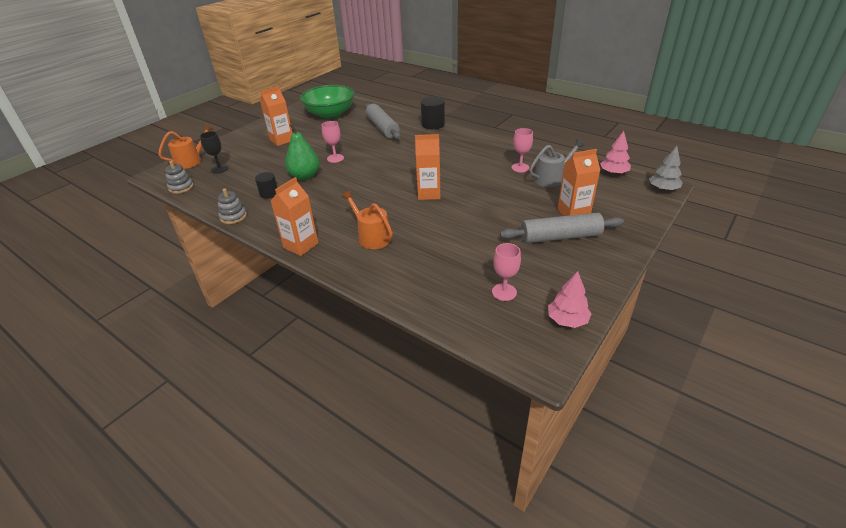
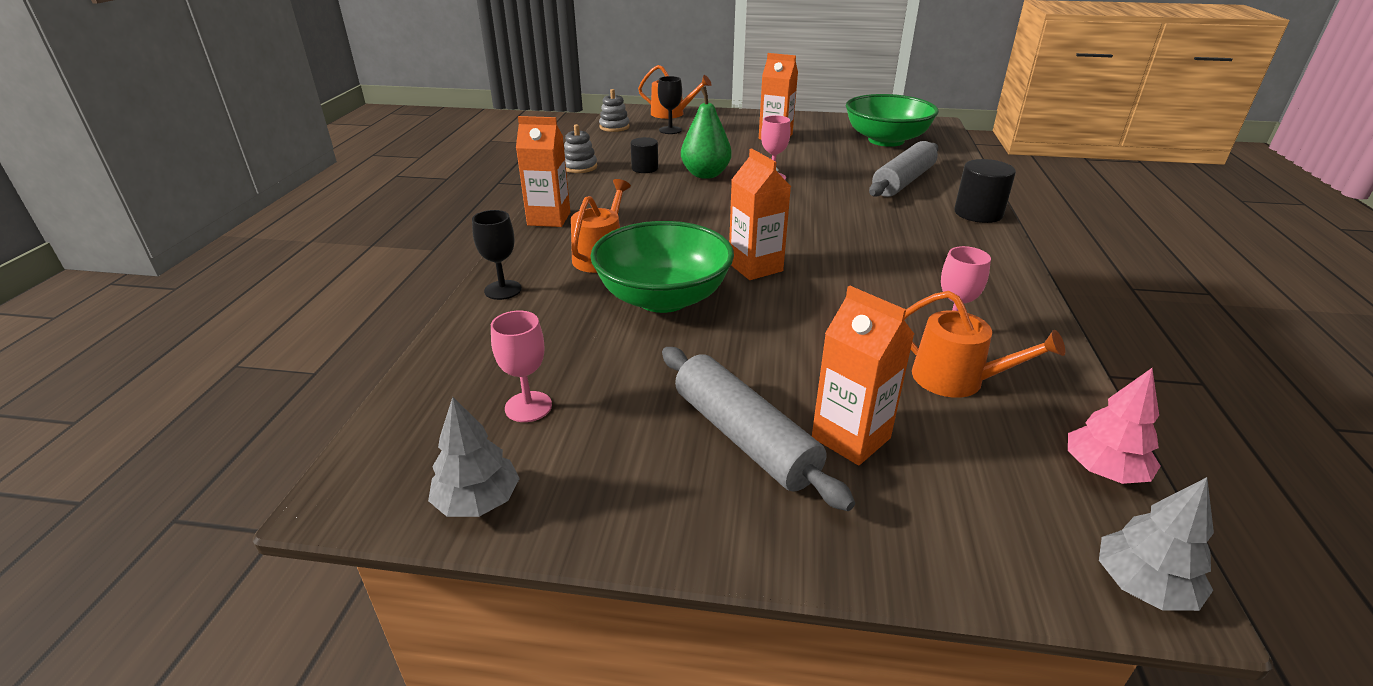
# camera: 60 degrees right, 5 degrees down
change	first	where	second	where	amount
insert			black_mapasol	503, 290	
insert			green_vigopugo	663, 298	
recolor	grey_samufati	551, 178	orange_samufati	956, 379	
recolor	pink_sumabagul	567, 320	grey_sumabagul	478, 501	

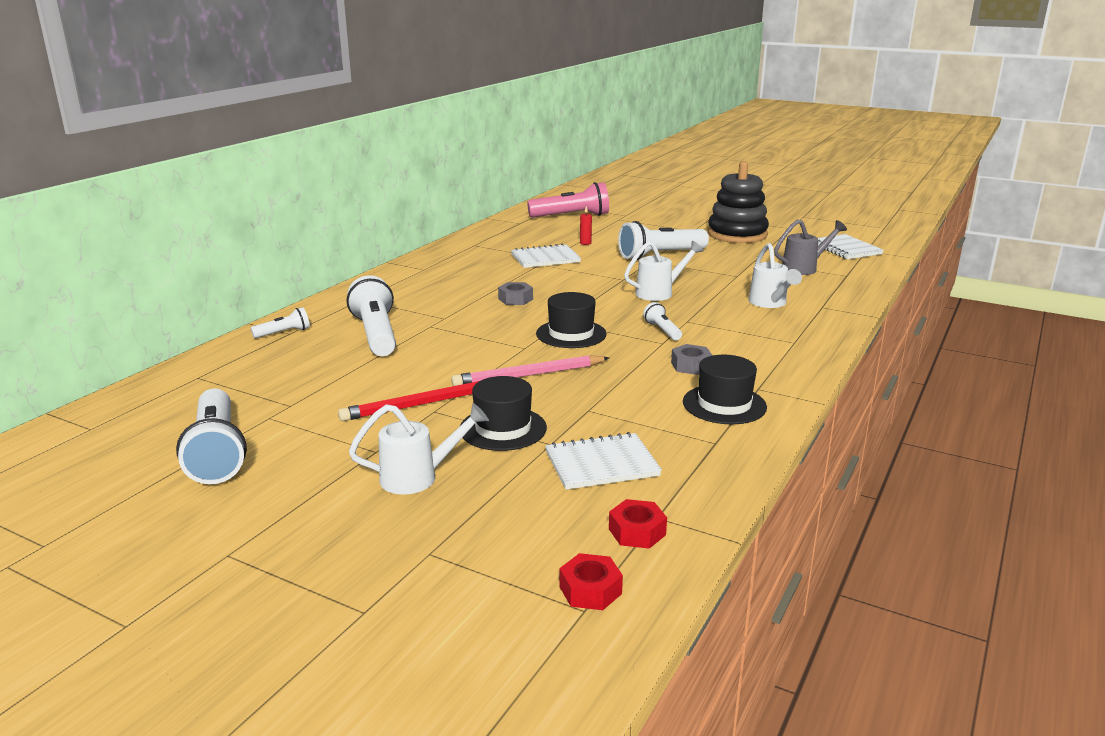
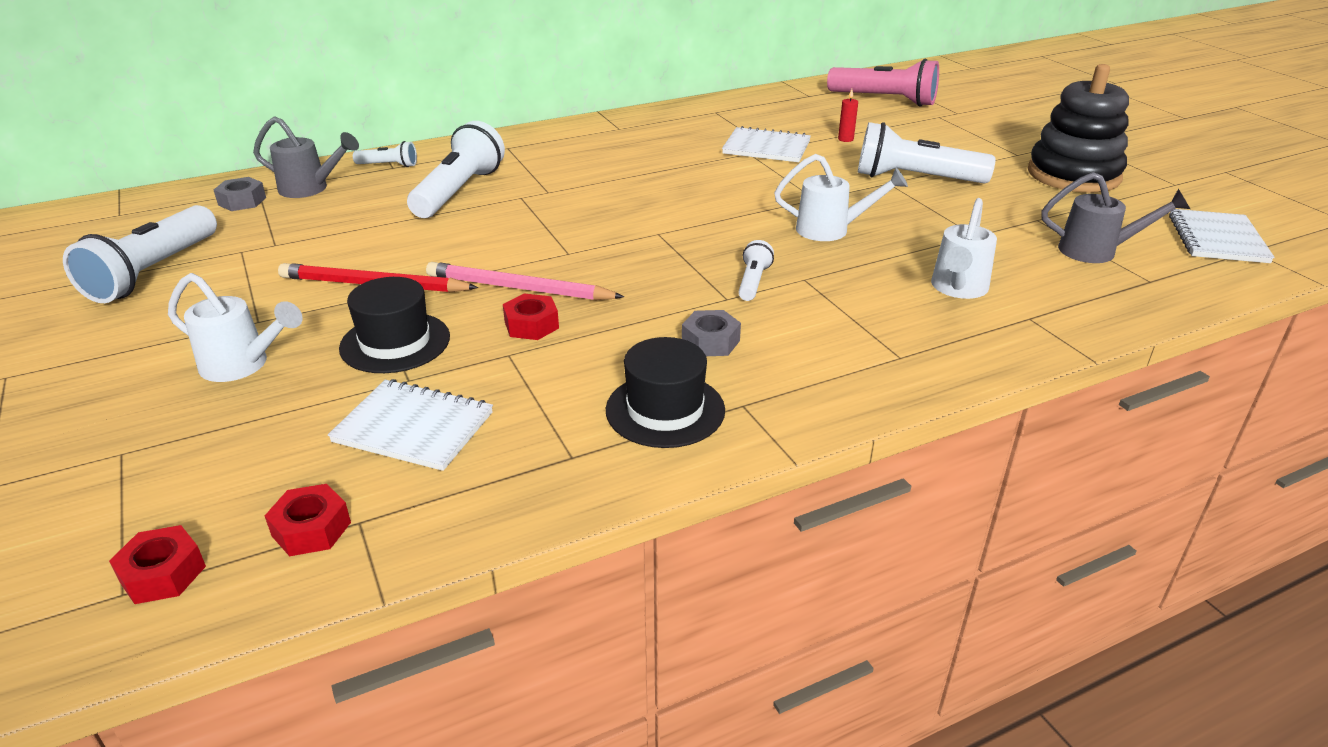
# camera: 35 degrees right, 10 degrees up
change	first	where	second	where	amount
delete	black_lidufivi	571, 334			
insert			grey_samufati	311, 189	
insert			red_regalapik	531, 325	
move	grey_regalapik	515, 299		242, 201	

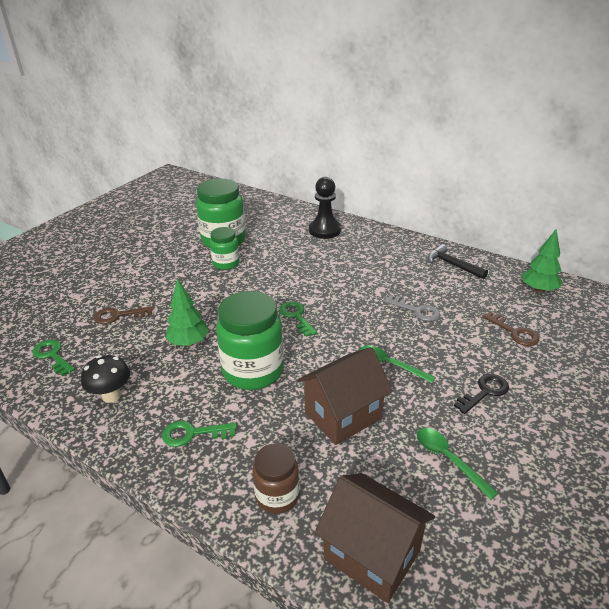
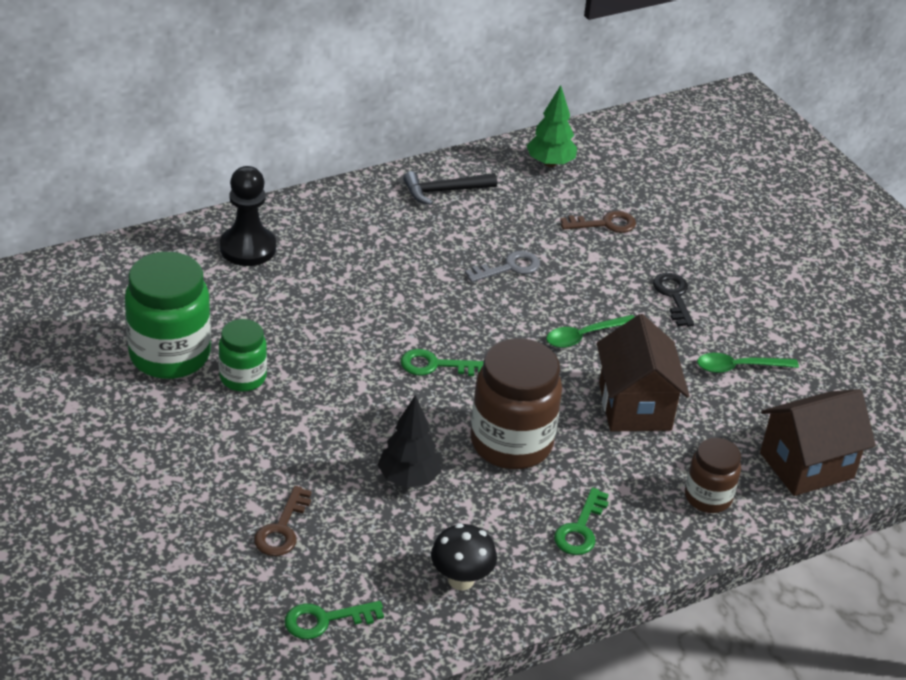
# camera: 65 degrees left, 5 degrees up
change	first	where	second	where	amount
recolor	green_sumabagul	189, 342	black_sumabagul	408, 479	
recolor	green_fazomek	253, 371	brown_fazomek	511, 443	

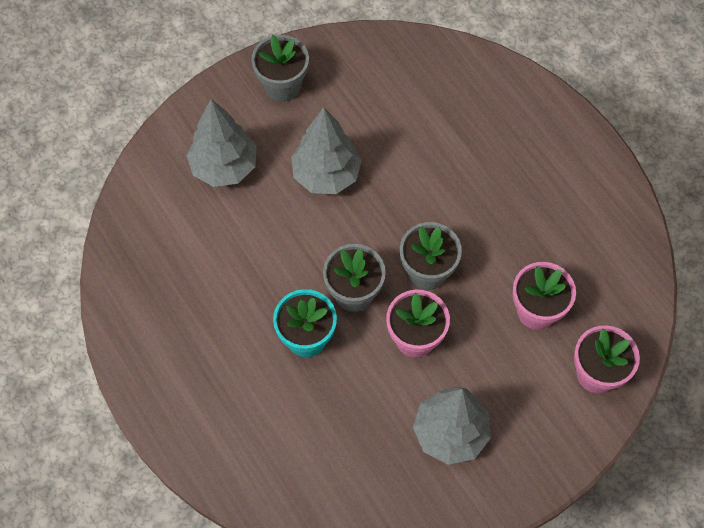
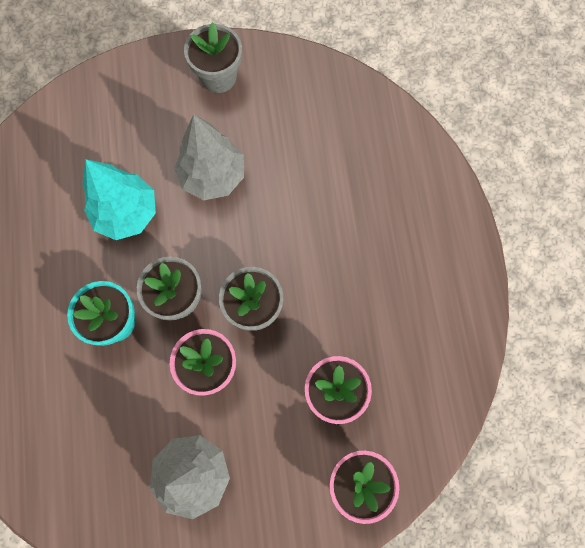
# camera: 25 degrees right, 10 degrees up
change	first	where	second	where	amount
delete	grey_sumabagul	224, 167			
insert			turquoise_sumabagul	126, 213	

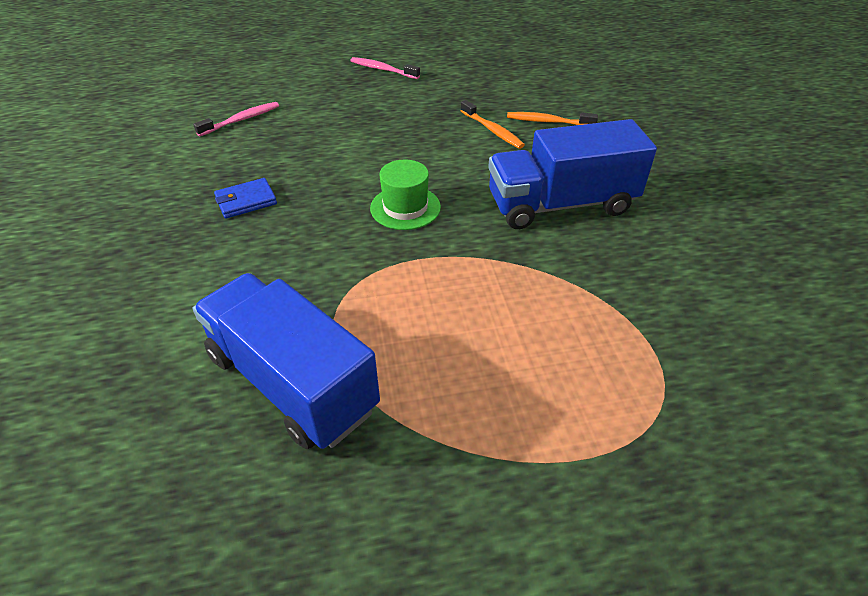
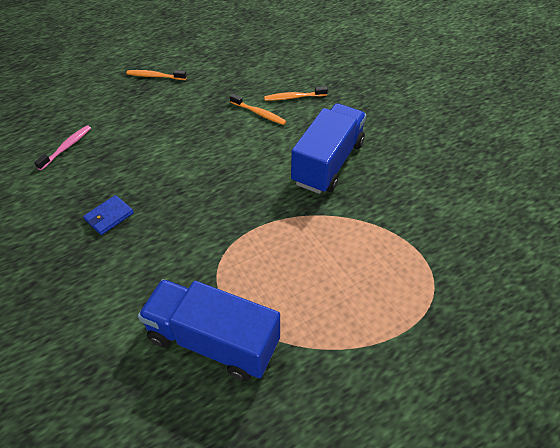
# camera: 20 degrees left, 5 degrees up
change	first	where	second	where	amount
delete	green_lidufivi	405, 207			
recolor	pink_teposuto	382, 69	orange_teposuto	155, 76	
rotate	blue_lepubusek	561, 205		328, 163	150 degrees clockwise

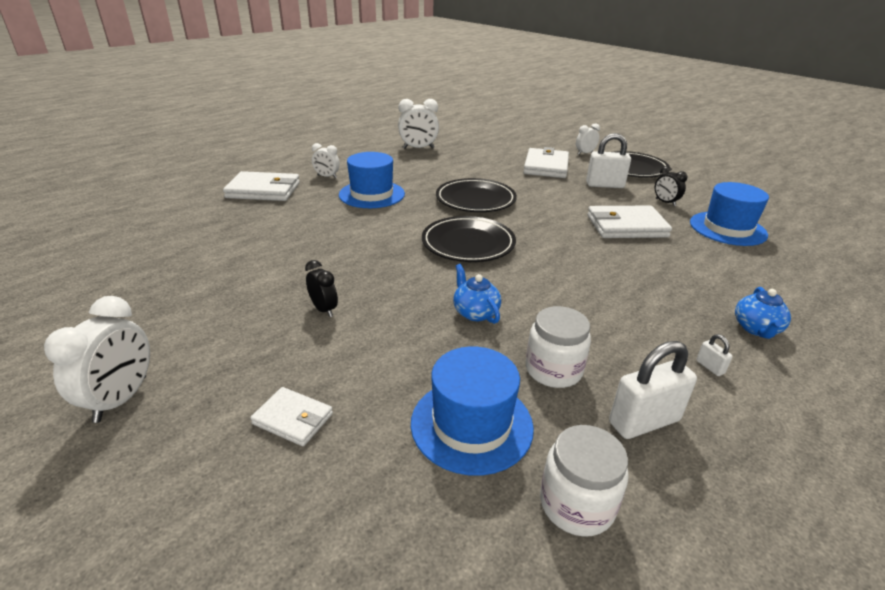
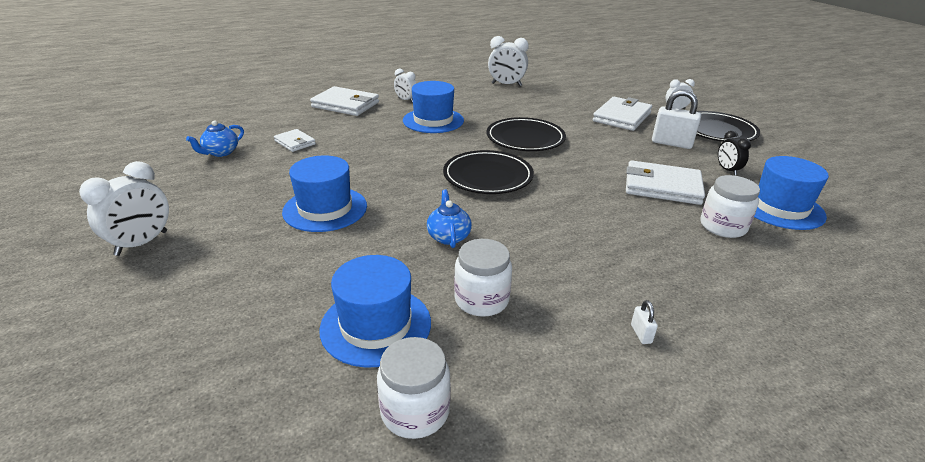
# camera: 20 degrees right, 0 degrees up
change	first	where	second	where	amount
delete	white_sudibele	644, 421			
insert			white_fazomek	723, 226	
move	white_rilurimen	293, 419		295, 142	
move	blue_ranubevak	756, 329		221, 152	
replace	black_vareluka	324, 309	blue_lidufivi	325, 209	

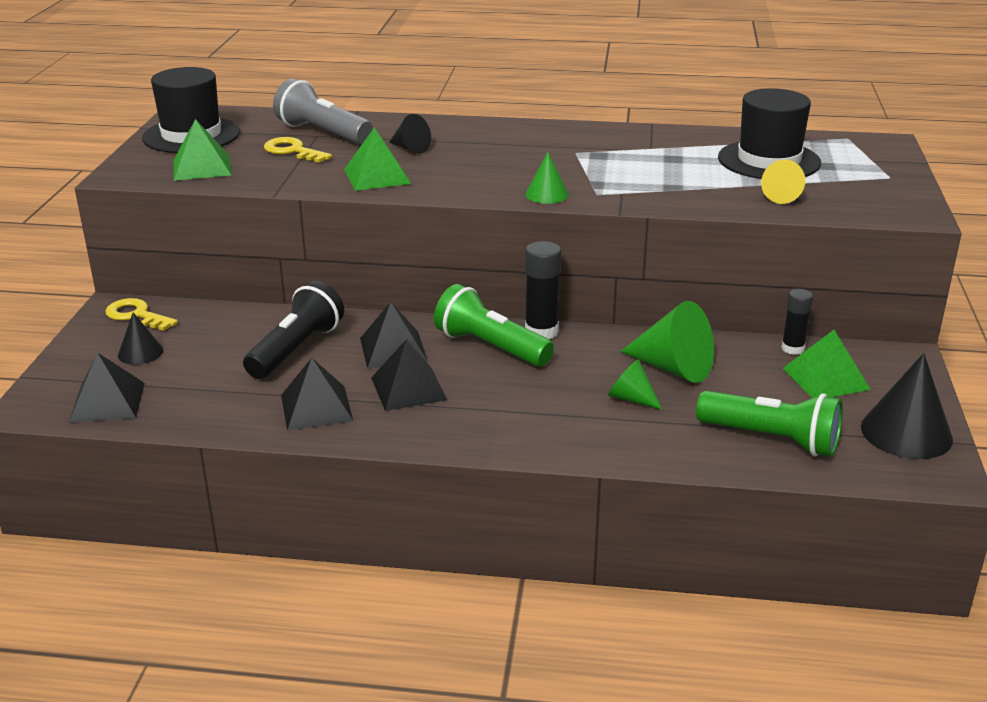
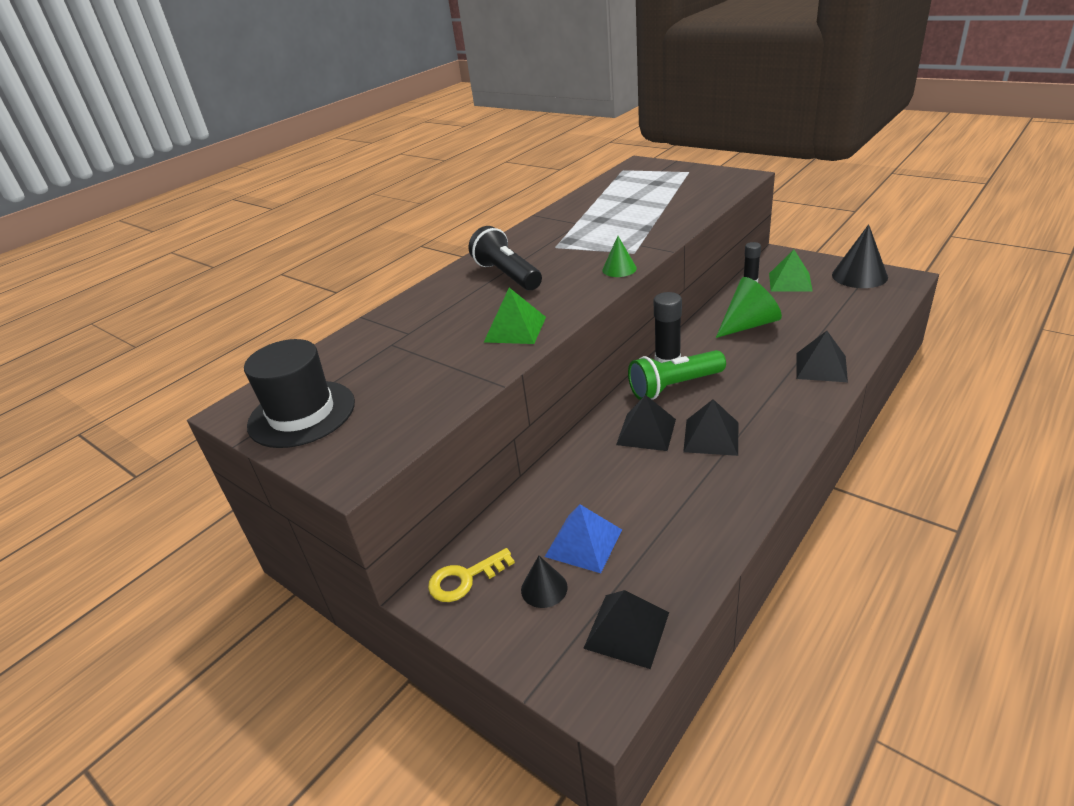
# camera: 55 degrees left, 5 degrees up
change	first	where	second	where	amount
delete	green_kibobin	202, 167			
delete	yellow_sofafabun	292, 151			
delete	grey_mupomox	322, 133			
delete	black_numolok	410, 148			
delete	green_numolok	631, 398			
delete	green_mupomox	772, 439			
delete	black_lidufivi	769, 160			
delete	yellow_numolok	783, 196			
insert			blue_kibobin	584, 543	
move	black_mupomox	296, 349		507, 275	
move	black_kibobin	316, 407		821, 367	

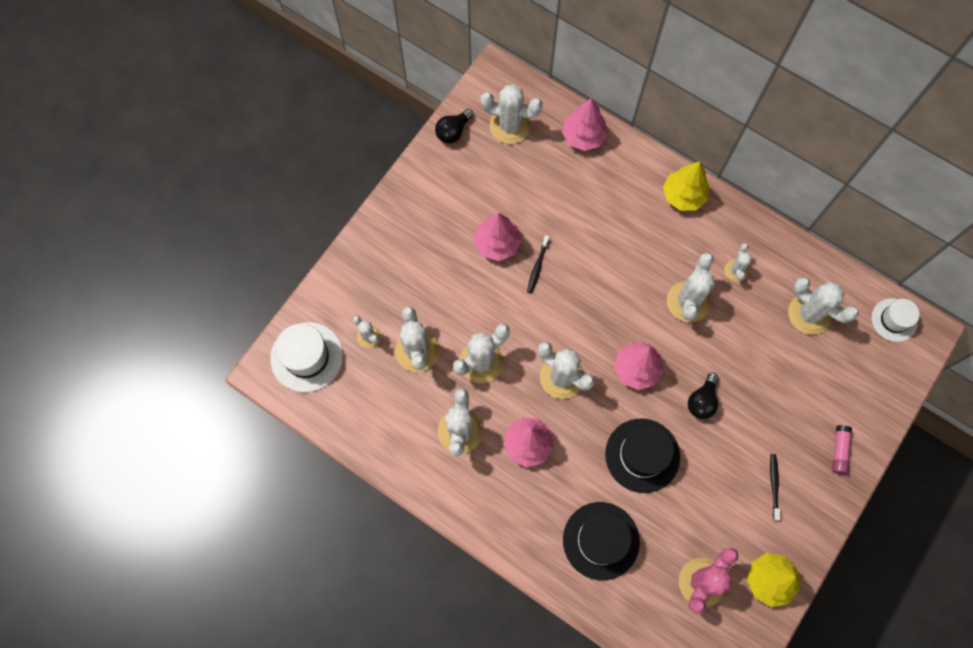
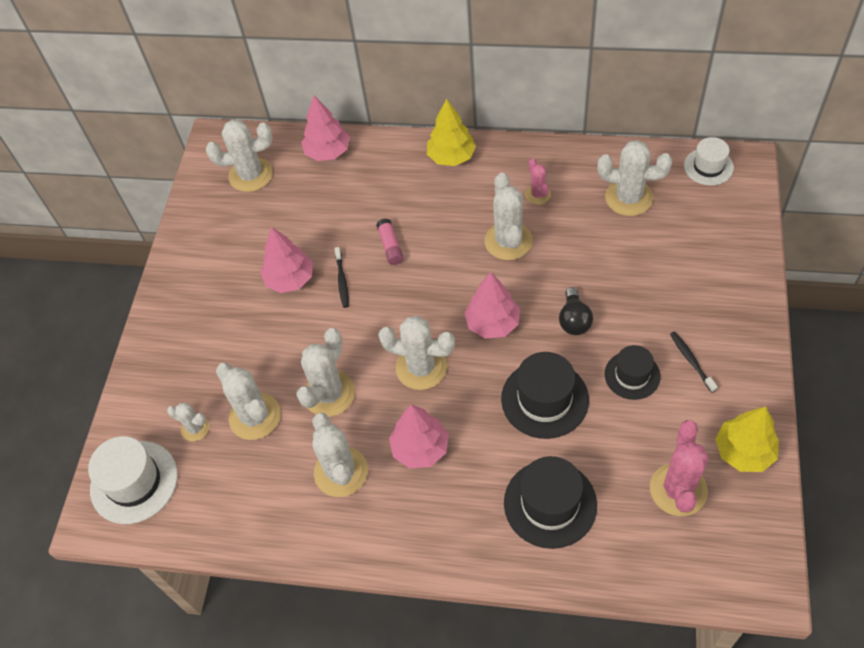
# camera: 20 degrees left, 15 degrees down
change	first	where	second	where	amount
delete	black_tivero	453, 131			
insert			black_lidufivi	632, 375	
move	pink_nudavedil	839, 451		390, 246	
recolor	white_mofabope	736, 270	pink_mofabope	538, 194	

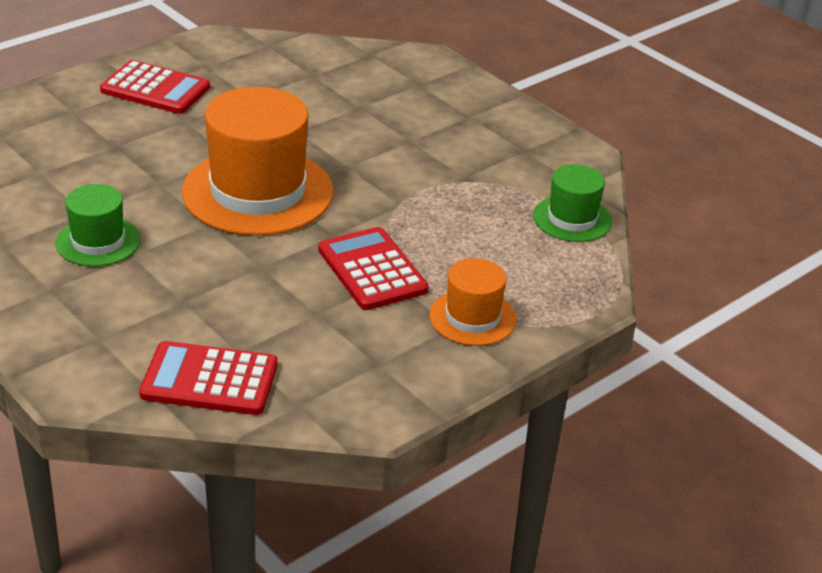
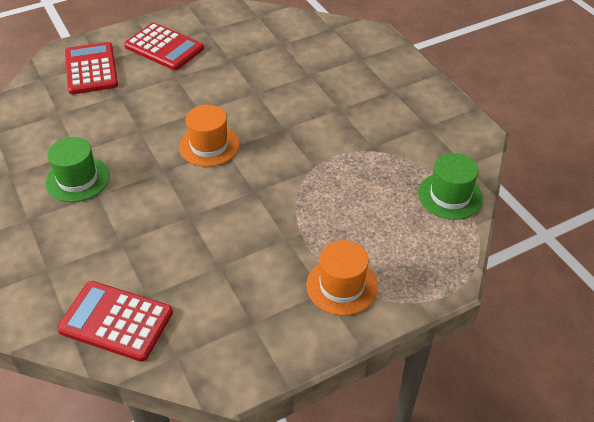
# camera: 15 degrees right, 10 degrees up
change	first	where	second	where	amount
move	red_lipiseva	372, 270		91, 69	
resize	orange_lidufivi	258, 192		209, 145	x0.52

